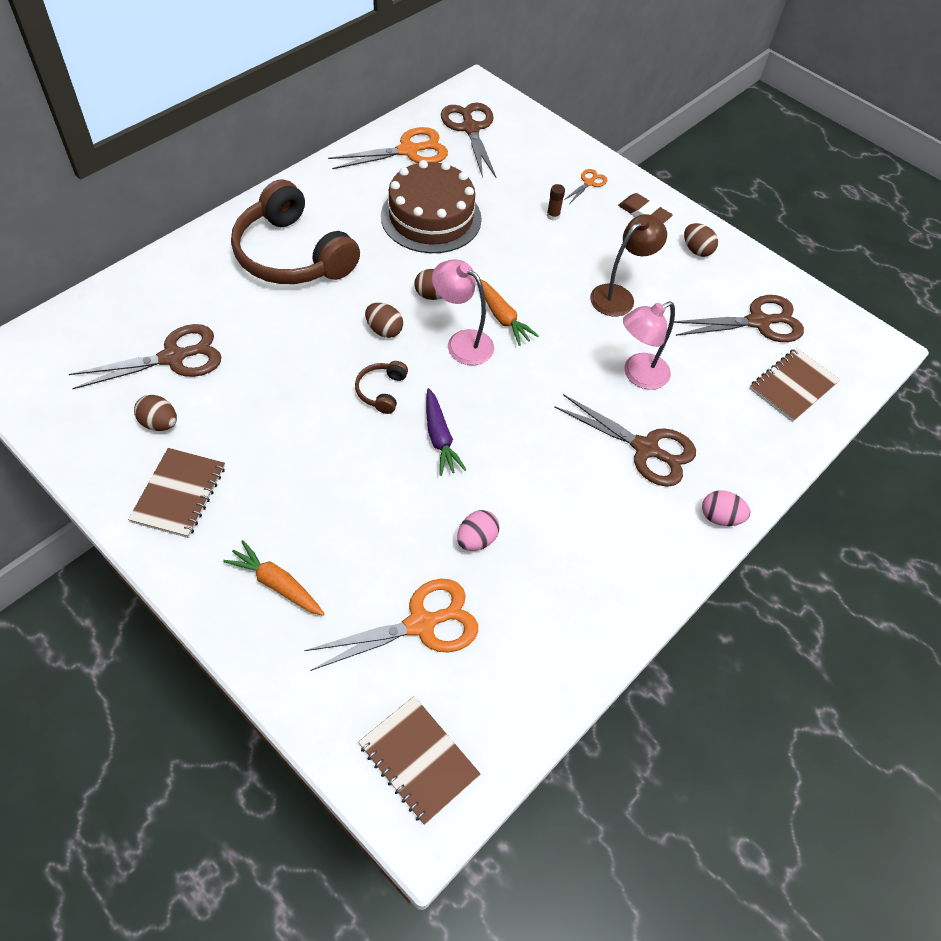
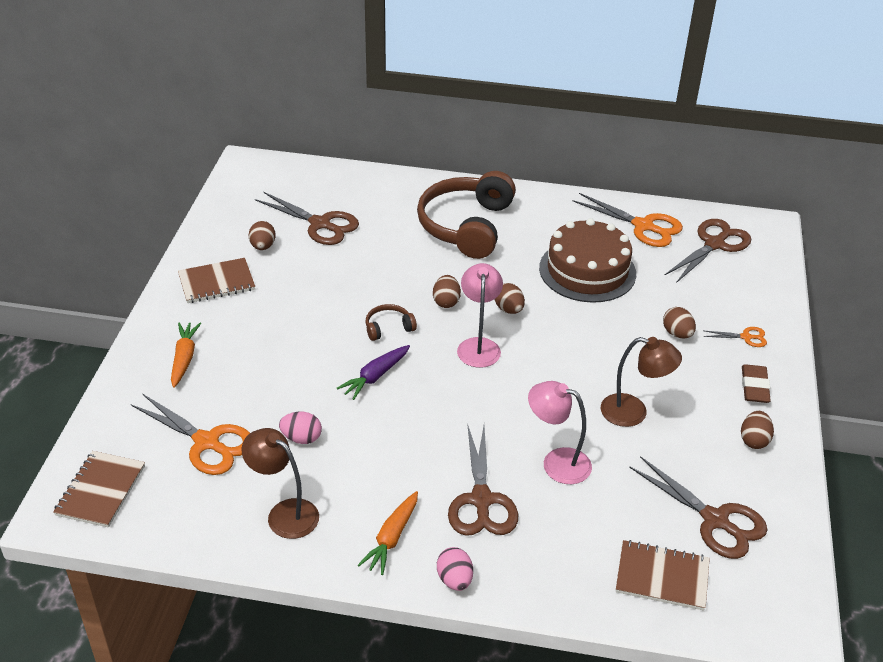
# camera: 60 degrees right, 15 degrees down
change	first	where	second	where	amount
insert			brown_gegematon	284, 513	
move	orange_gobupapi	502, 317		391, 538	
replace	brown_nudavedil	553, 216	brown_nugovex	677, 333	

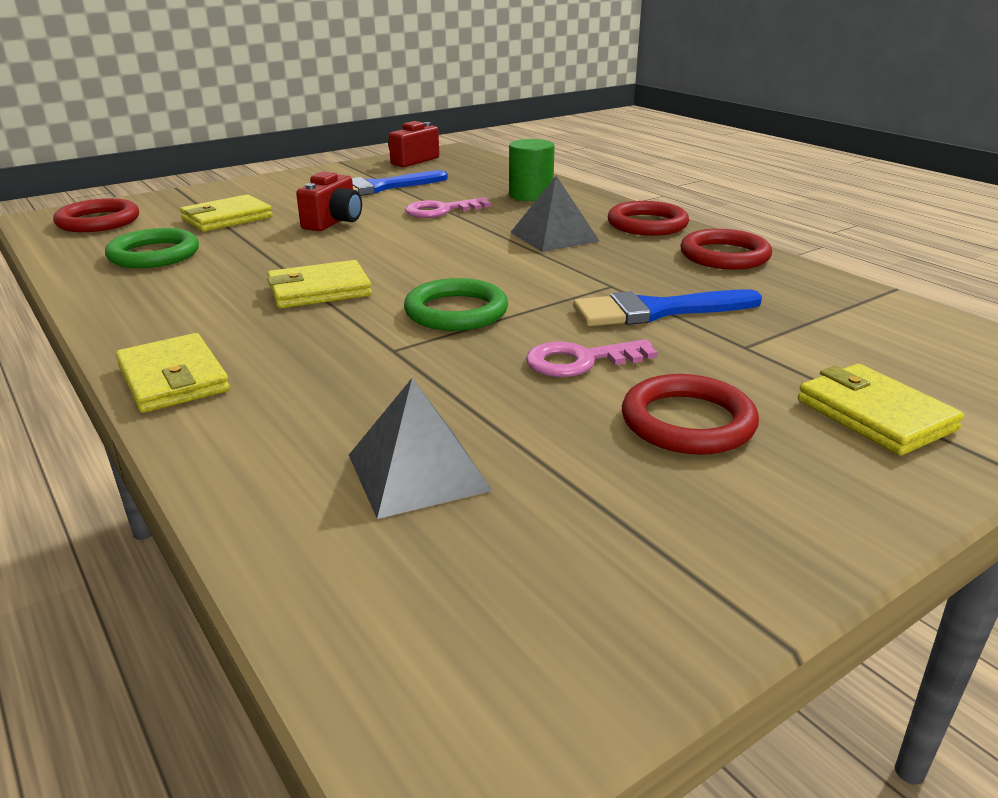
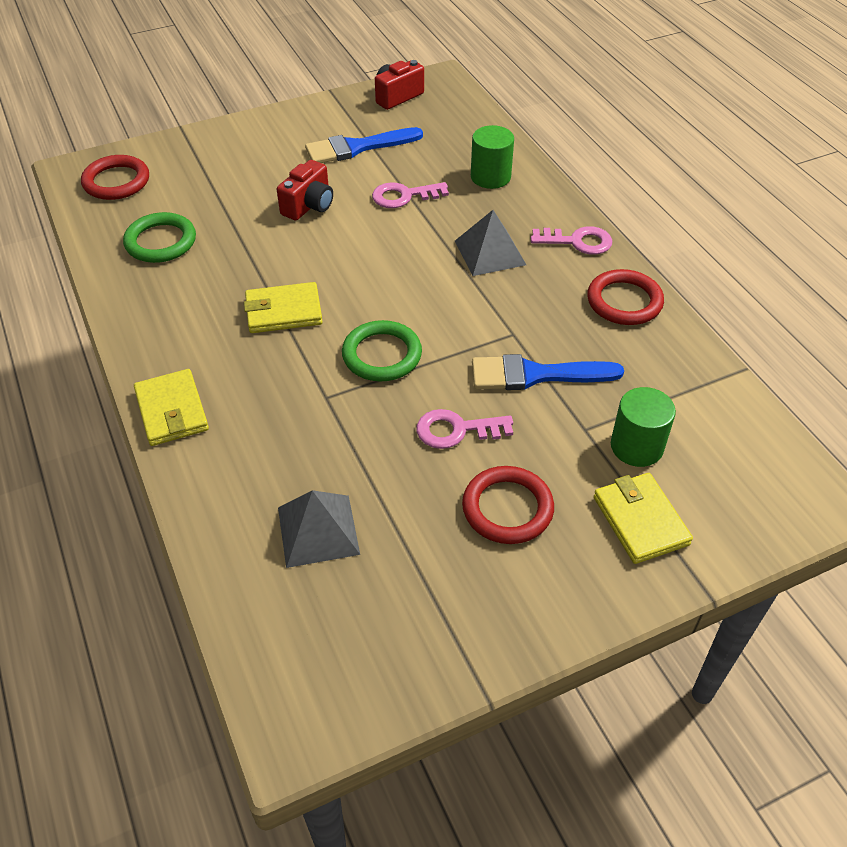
# camera: 10 degrees right, 20 degrees up
change	first	where	second	where	amount
delete	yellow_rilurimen	227, 218			
insert			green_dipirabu	636, 446	
replace	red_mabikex	647, 224	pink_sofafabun	578, 241	

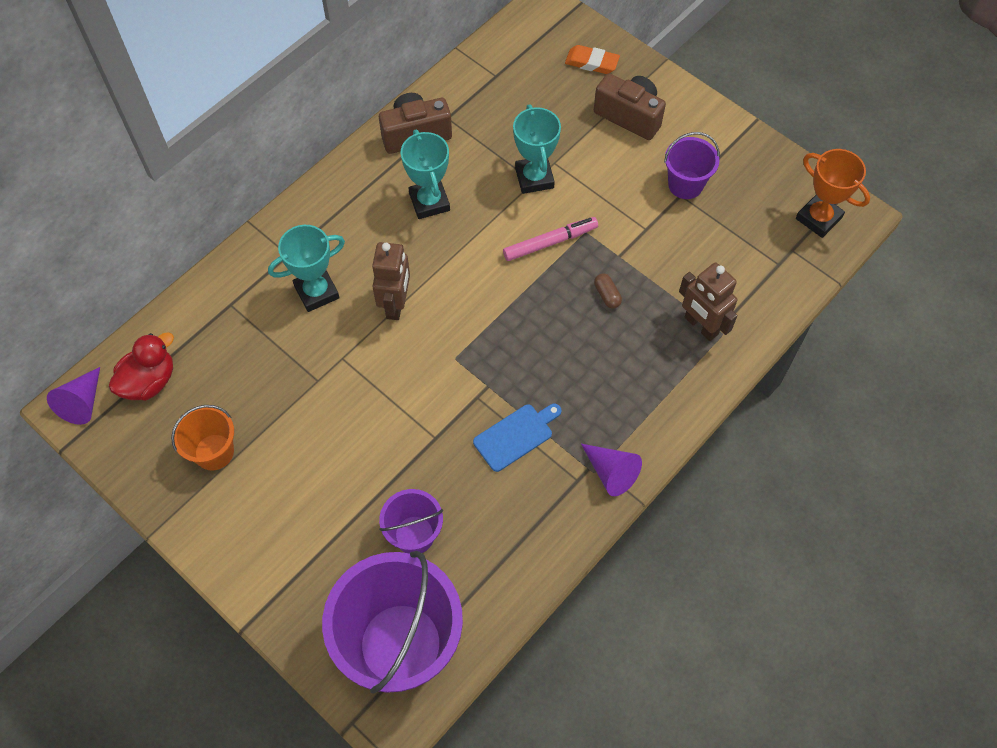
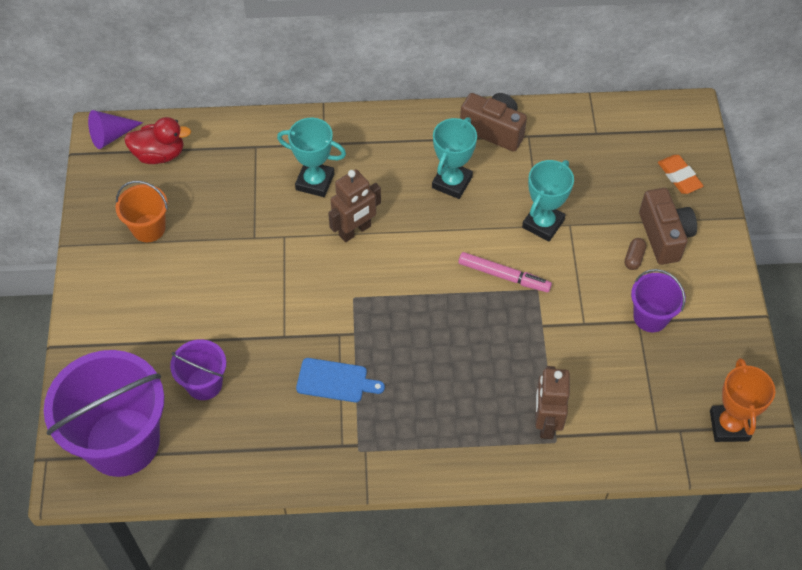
# camera: 45 degrees right, 5 degrees down
change	first	where	second	where	amount
delete	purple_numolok	611, 472			
move	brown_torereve	607, 295		634, 258	

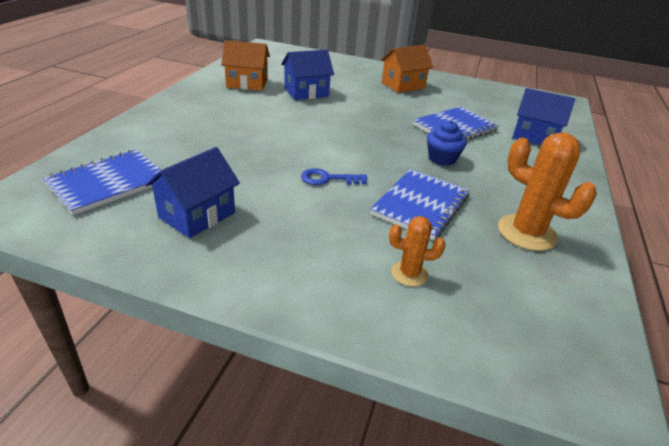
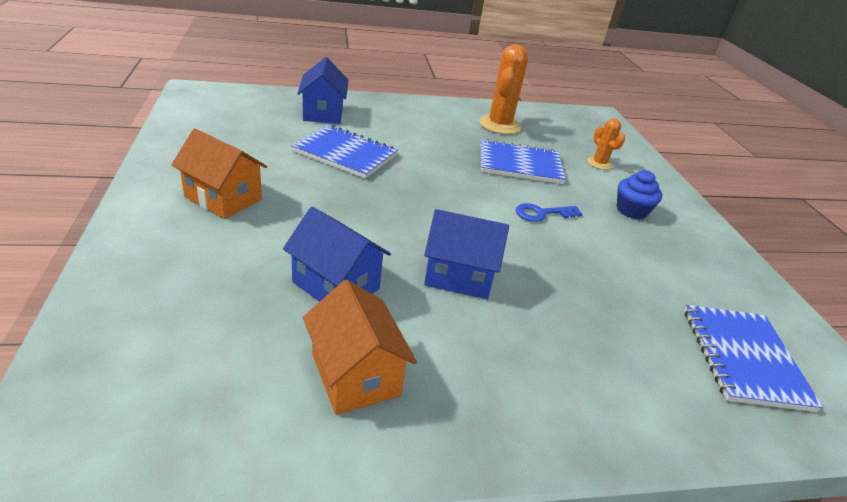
# camera: 120 degrees left, 0 degrees up
change	first	where	second	where	amount
move	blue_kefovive	197, 215		459, 275	
move	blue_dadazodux	442, 158		631, 210	
rotate	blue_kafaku	108, 183		743, 358	75 degrees clockwise
rotate	blue_sofafabun	328, 179		542, 213	105 degrees clockwise

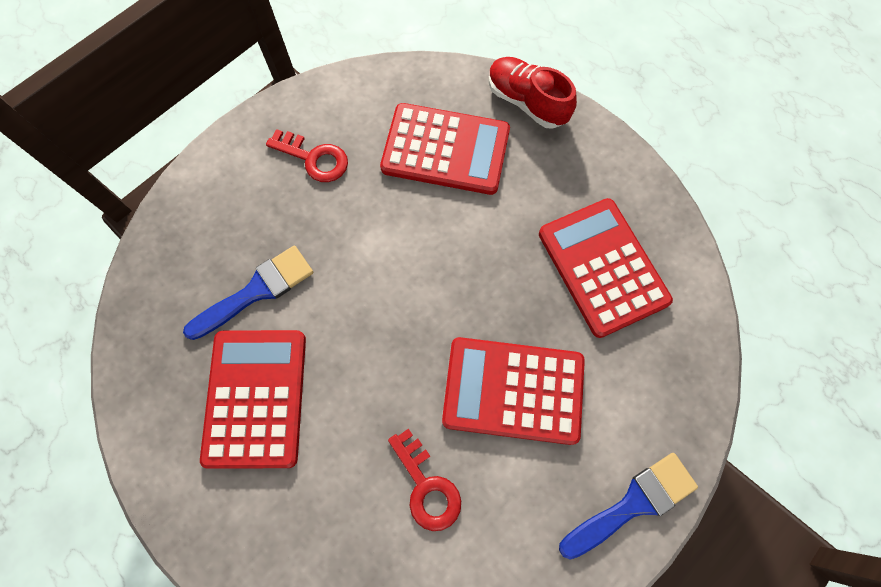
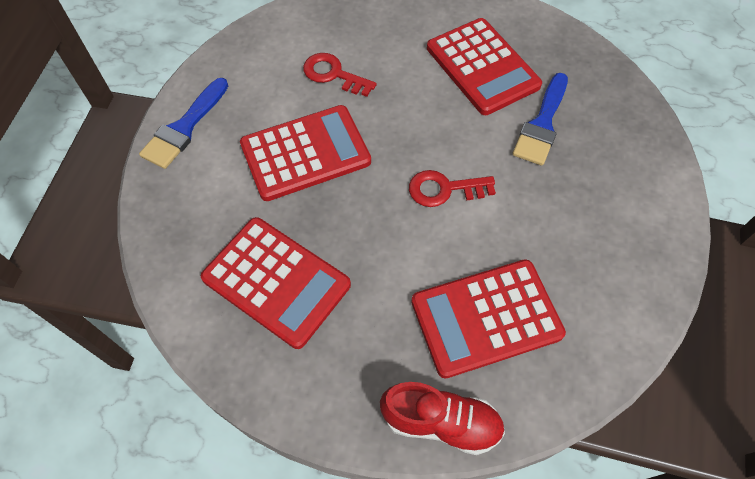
# camera: 150 degrees right, 10 degrees down
change	first	where	second	where	amount
move	red_sofafabun	314, 158		444, 189	

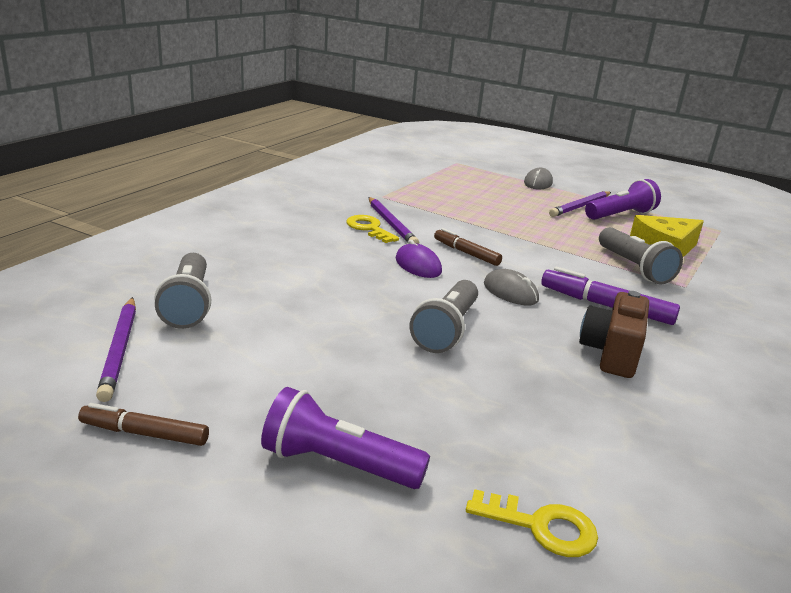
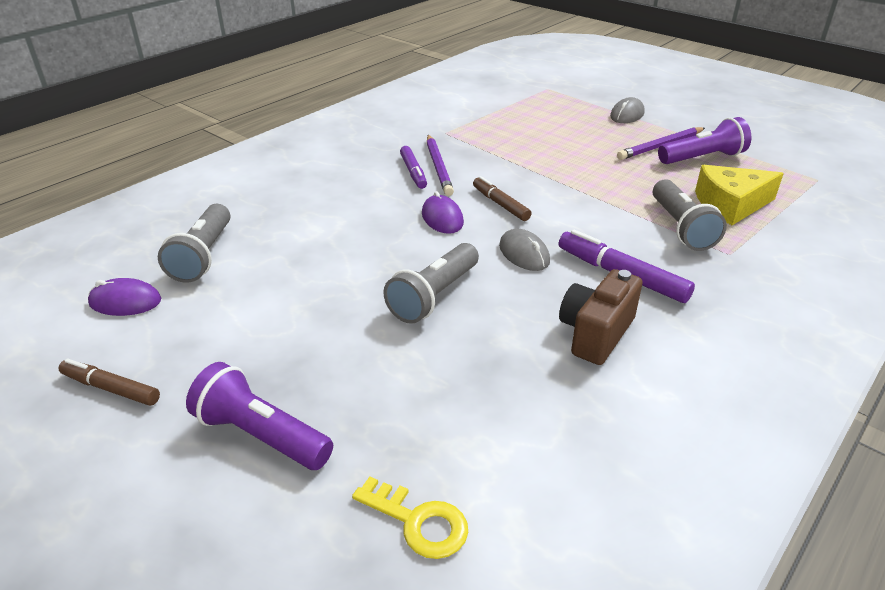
# camera: 15 degrees right, 10 degrees up
change	first	where	second	where	amount
replace	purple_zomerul	120, 350	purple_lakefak	125, 302	
replace	yellow_sofafabun	369, 228	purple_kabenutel	413, 172	

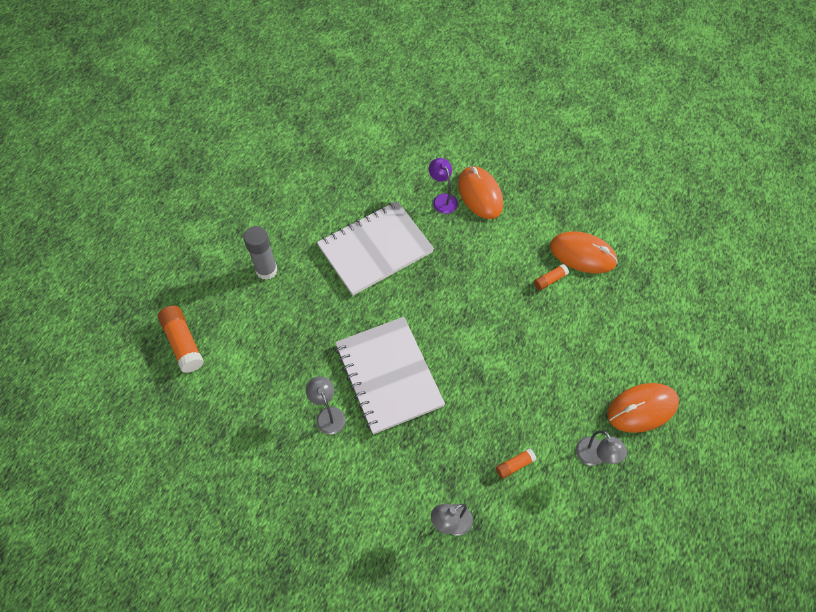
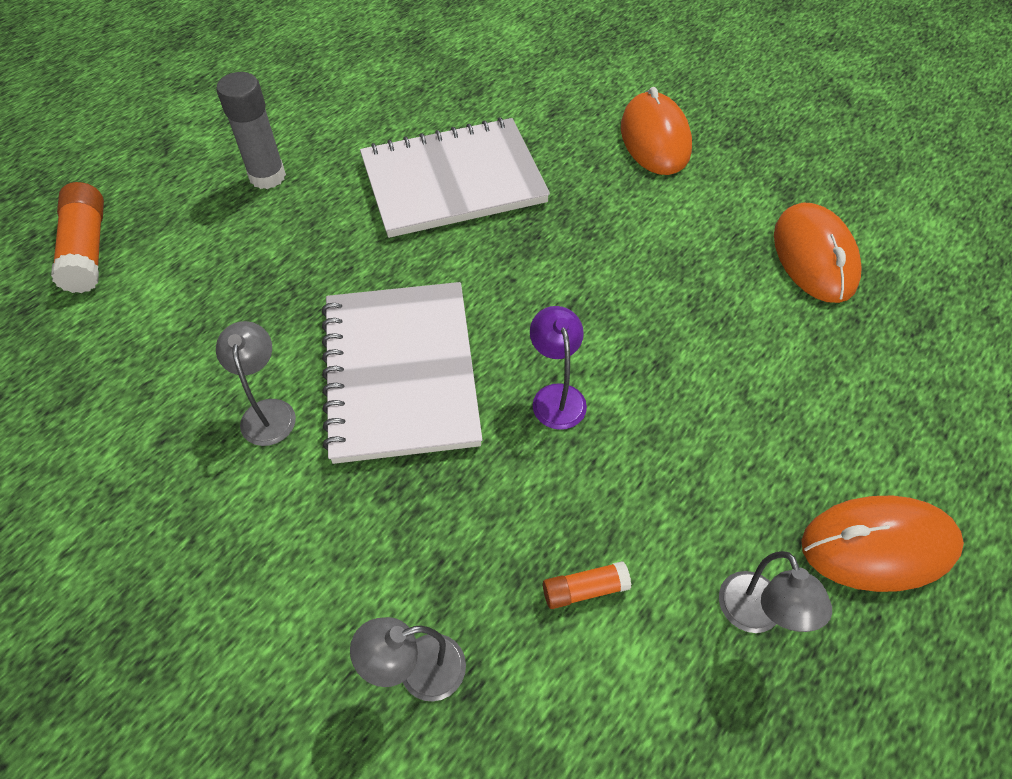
# camera: 15 degrees right, 5 degrees down
change	first	where	second	where	amount
delete	orange_nudavedil	550, 280			
move	purple_gegematon	442, 199		556, 396	
rotate	orange_lakefak	582, 254		814, 256	45 degrees clockwise

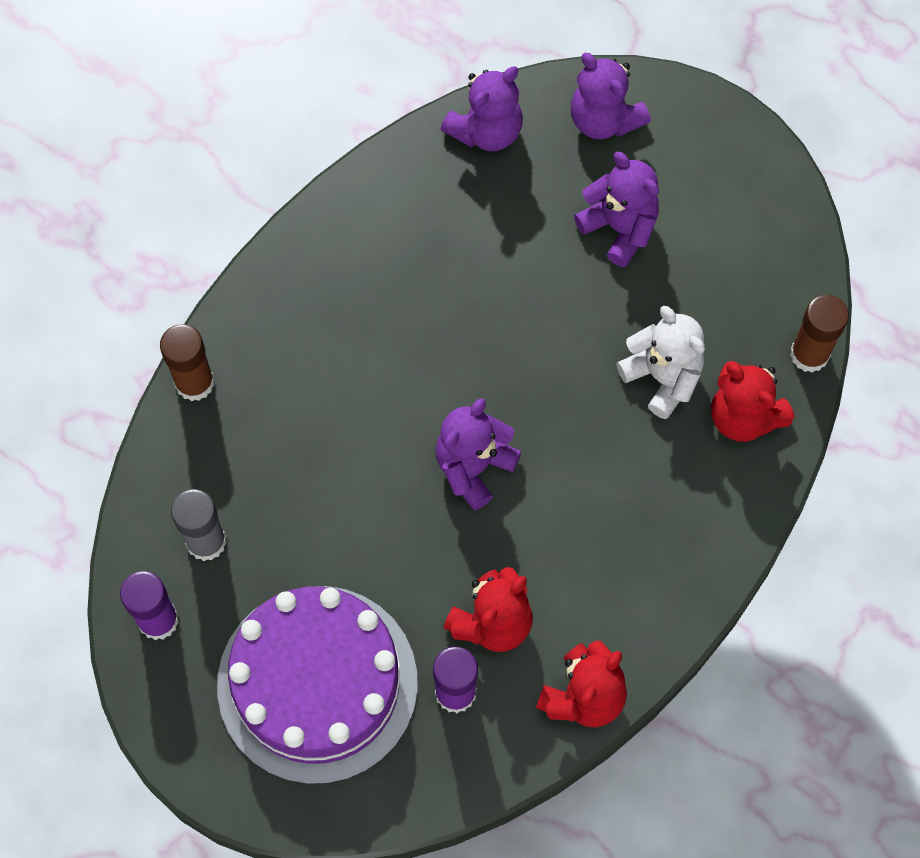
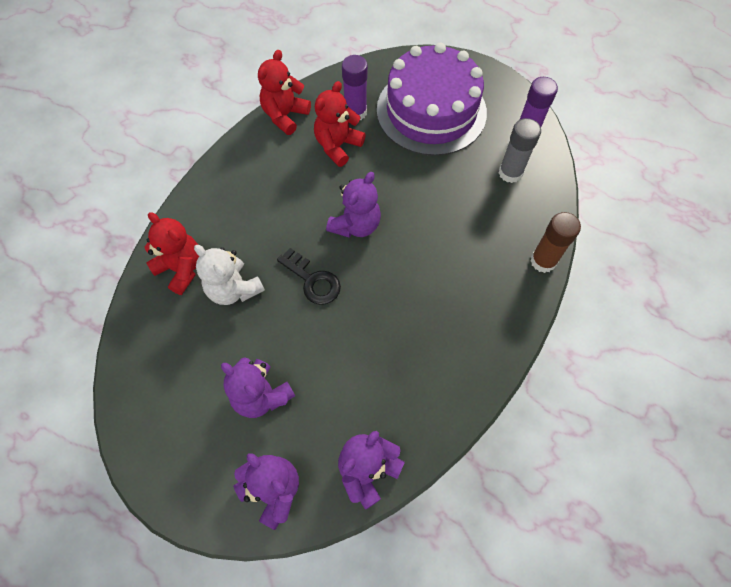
# camera: 175 degrees right, 5 degrees down
change	first	where	second	where	amount
delete	brown_nudavedil	809, 354			
insert			black_sofafabun	313, 280	

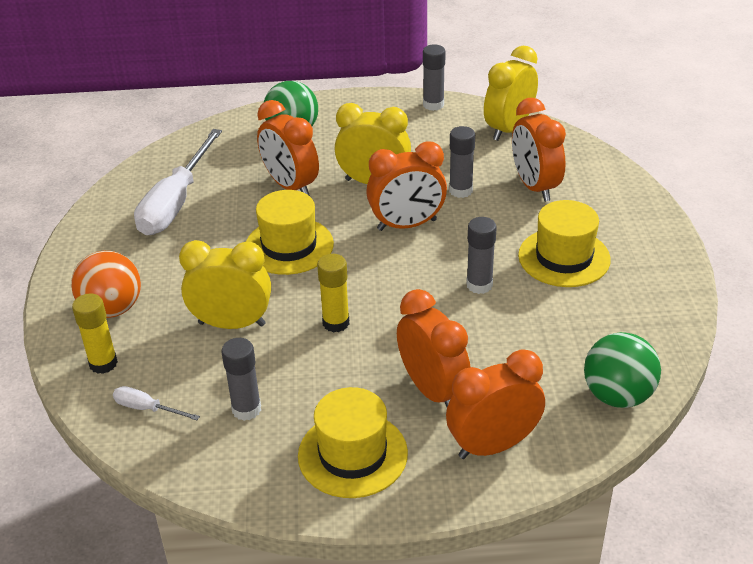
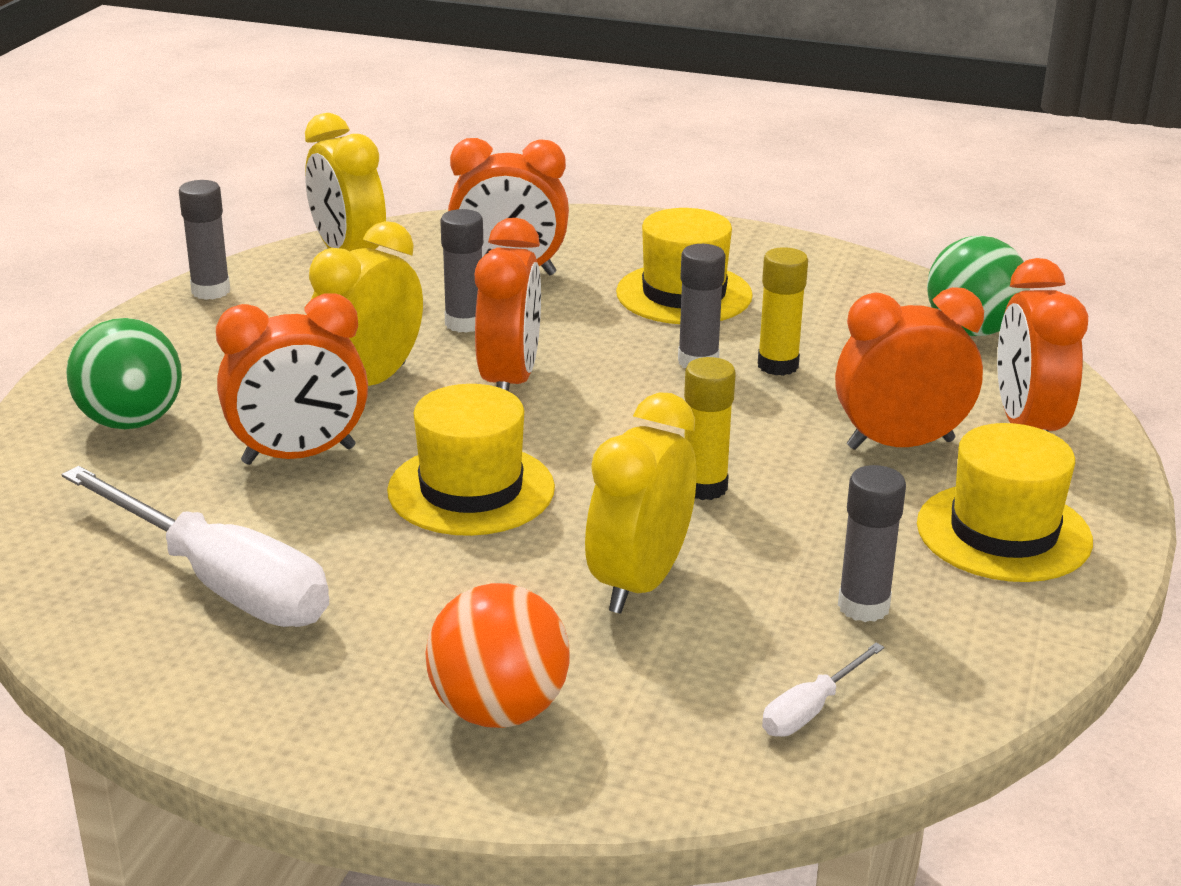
# camera: 70 degrees left, 10 degrees down
change	first	where	second	where	amount
move	yellow_nudavedil	103, 363		778, 365	

